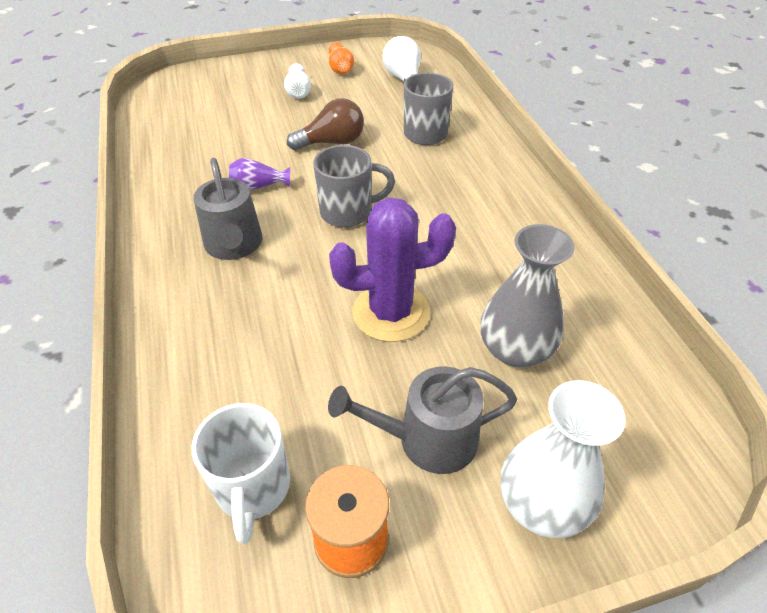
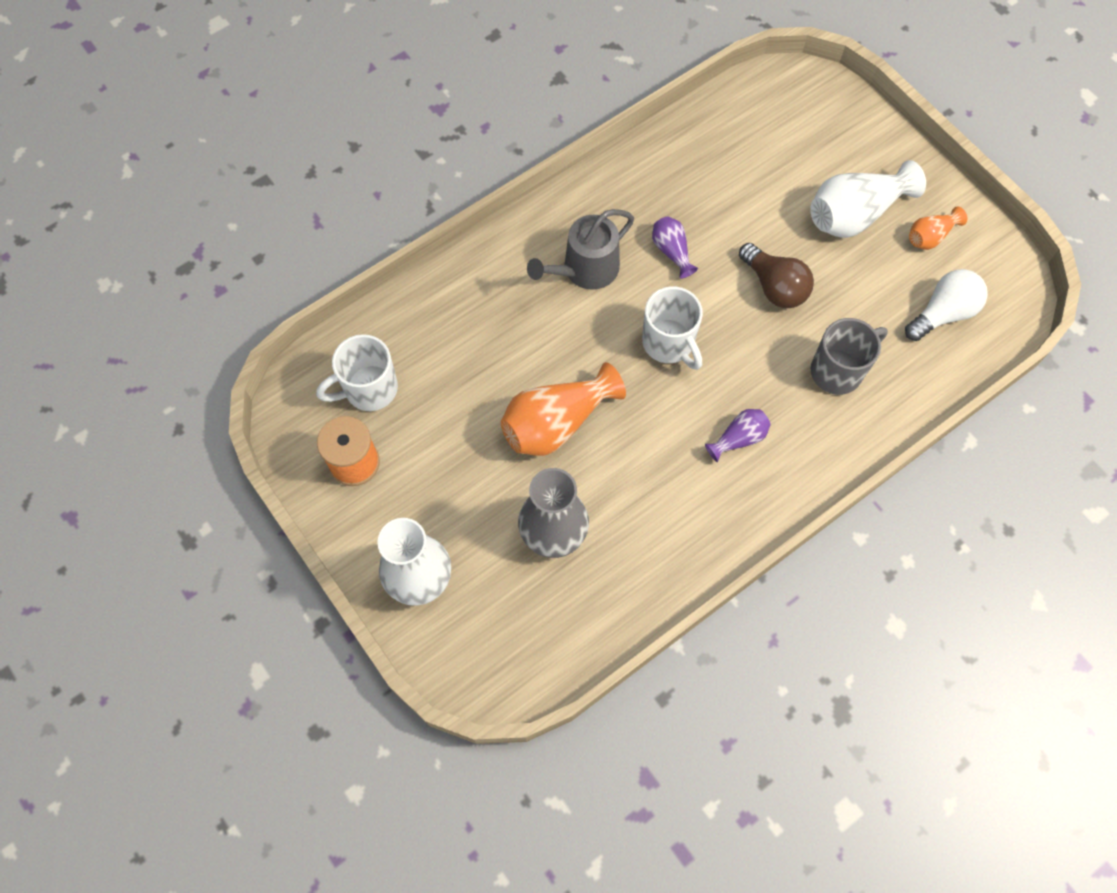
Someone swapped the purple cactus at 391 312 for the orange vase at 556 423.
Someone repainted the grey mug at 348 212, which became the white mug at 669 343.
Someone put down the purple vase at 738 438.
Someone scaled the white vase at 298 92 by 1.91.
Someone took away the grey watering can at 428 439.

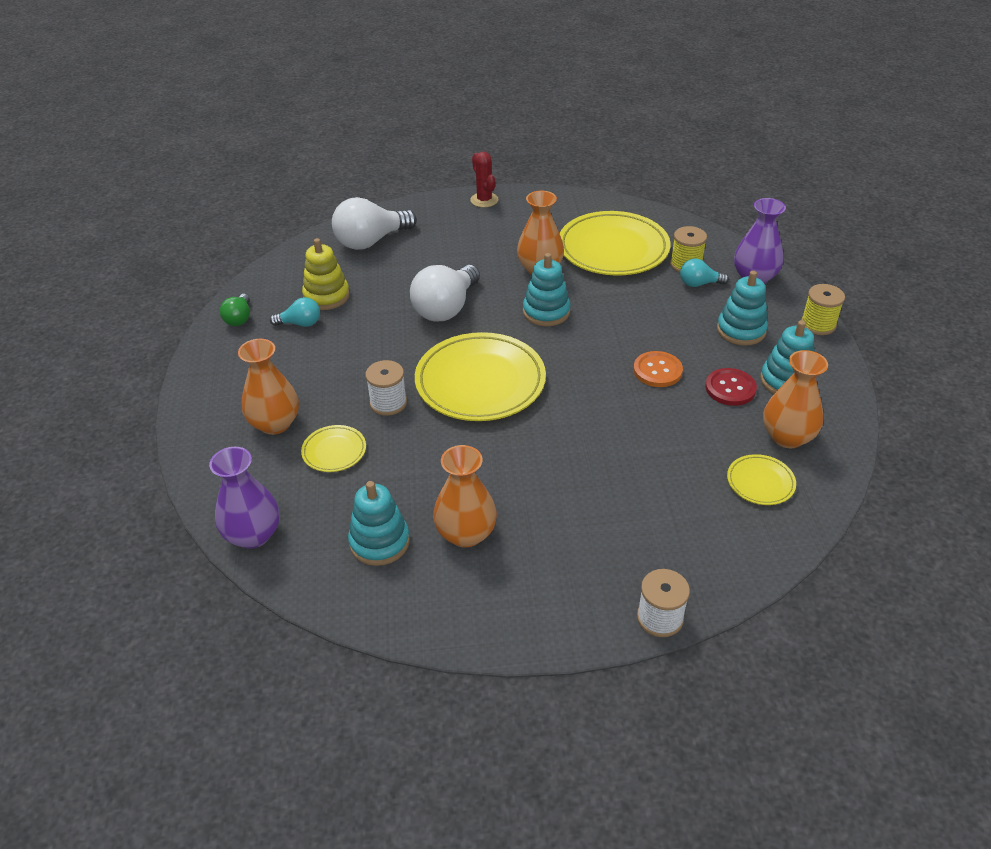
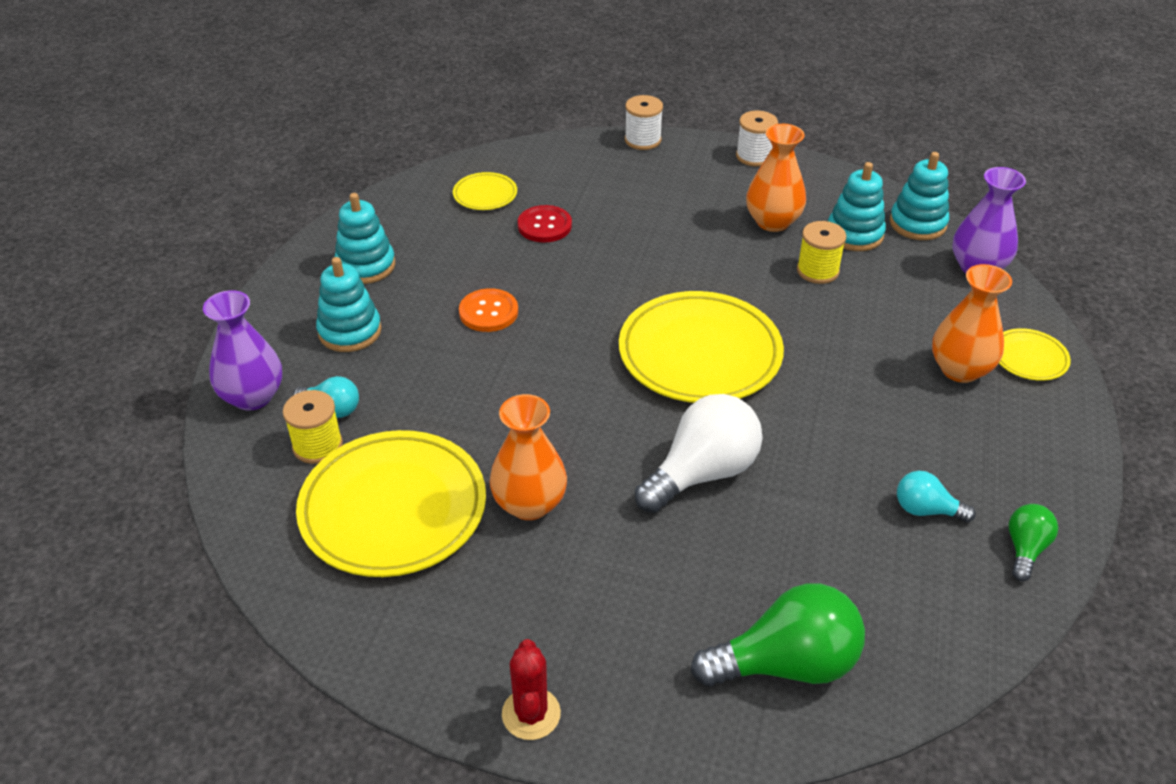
Someone carried the red button from 730 388 to 544 226.
Someone repainted the white light bulb at 371 241, which became the green light bulb at 786 664.
Someone carried the white spool from 388 403 to 754 156.
Someone carried the yellow spool from 818 324 to 817 271.
Someone carried the turquoise stacking toy from 546 312 to 917 223.
Someone carried the yellow plate from 334 451 to 1029 358.
Someone took away the yellow stacking toy at 326 296.
Someone took away the orange vase at 787 437.

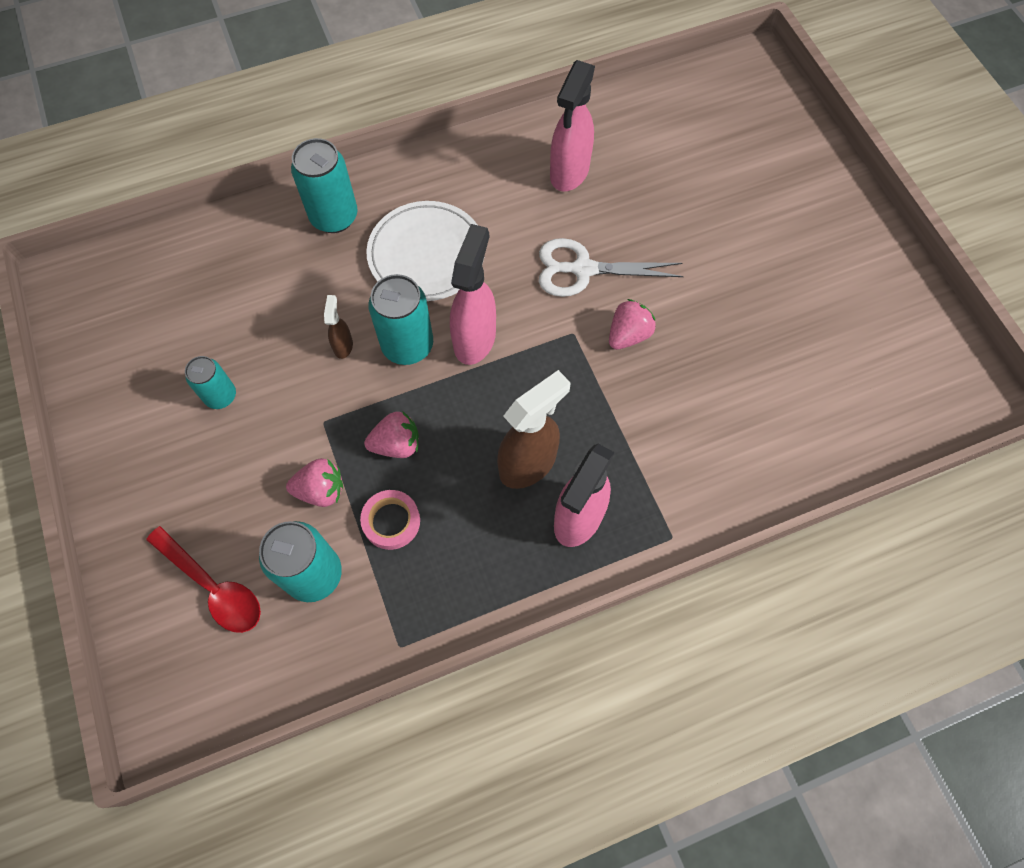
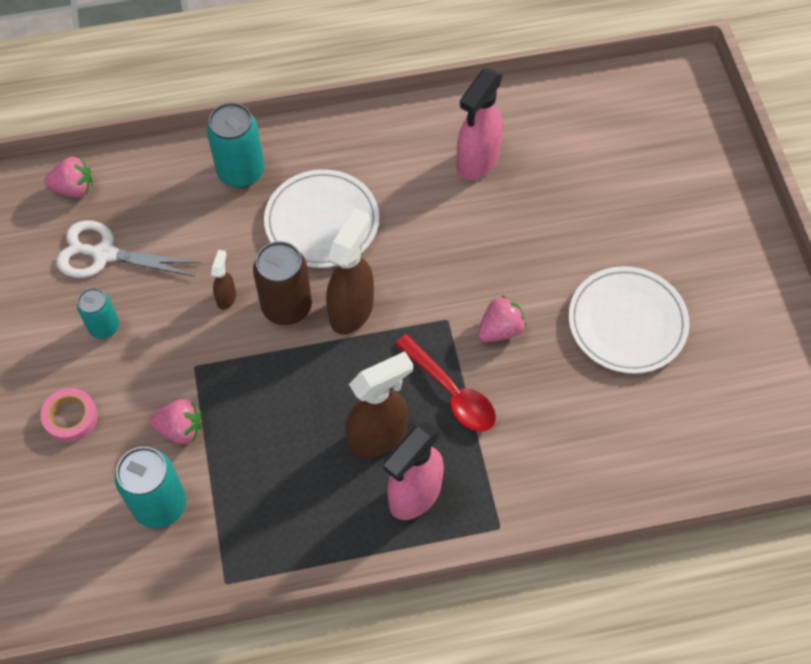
Someone carried the pink tape from 391 521 to 70 417.
Someone carried the pink strawberry from 396 444 to 74 188.
Someone carried the white scissors from 583 269 to 104 254.
Someone repainted the turquoise can at 407 345, which became the brown can at 287 307.
Someone repainted the pink spray bottle at 475 338, which became the brown spray bottle at 352 310.
Someone carried the red spoon from 213 586 to 451 392.
Someone put down the white plate at 627 323.

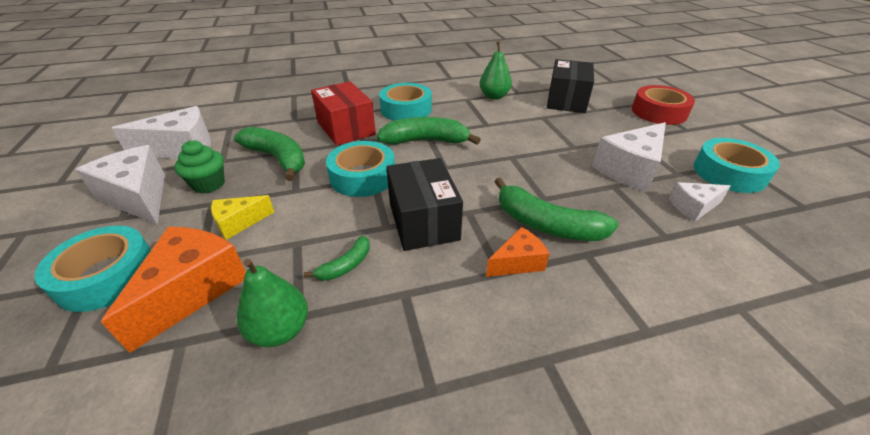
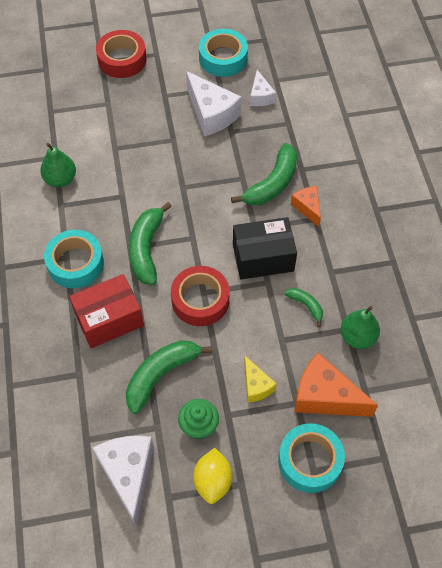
Someone repainted the turquoise tape at 363 176, which became the red tape at 200 300.
Someone swapped the white cheese at 139 197 for the yellow lemon at 213 481.
Someone took away the black box at 566 100.

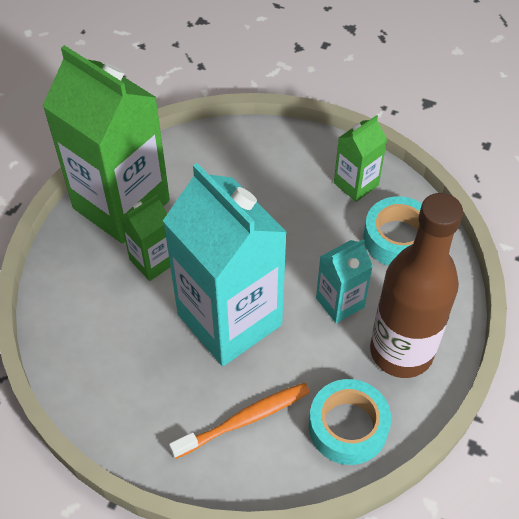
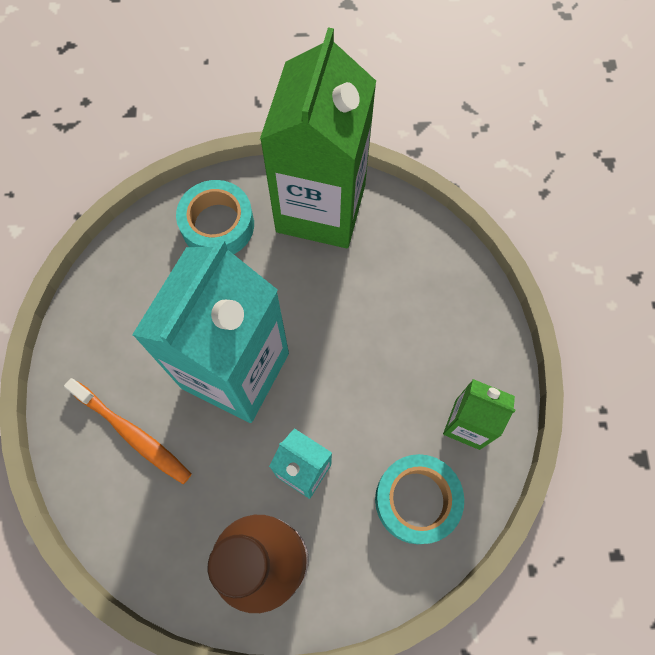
Someone carried the turquoise tape from 348 427 to 217 225.
Someone took away the green carton at 153 261.

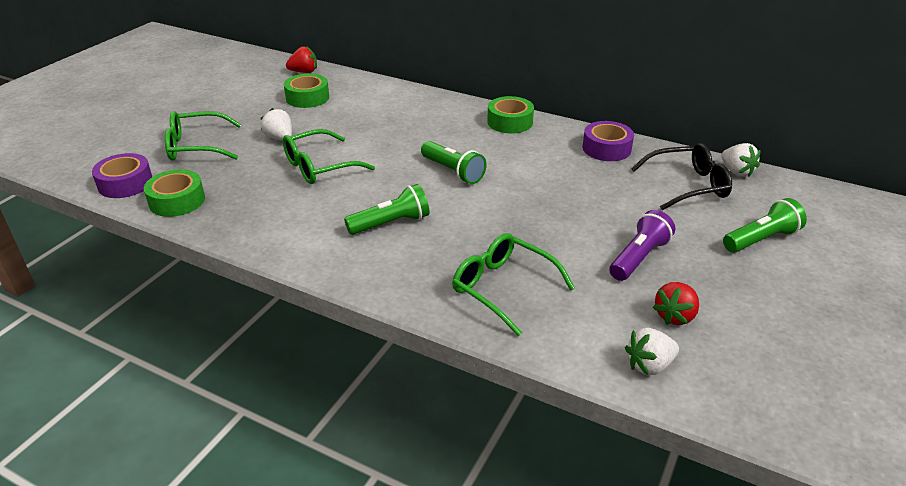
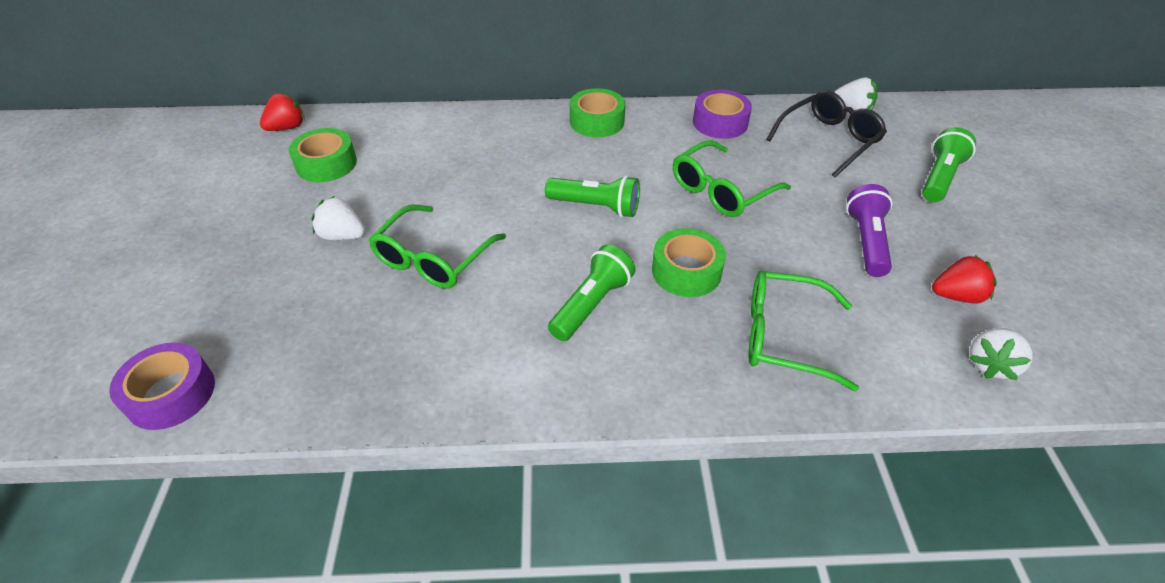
Someone carried the green tape from 177 201 to 686 271.
Someone carried the green glasses from 197 146 to 721 190.
Someone rotated the red strawberry at 675 316 by 105 degrees counterclockwise.

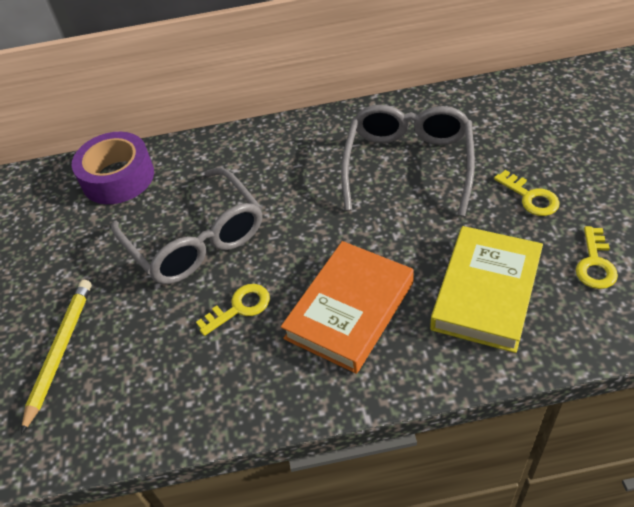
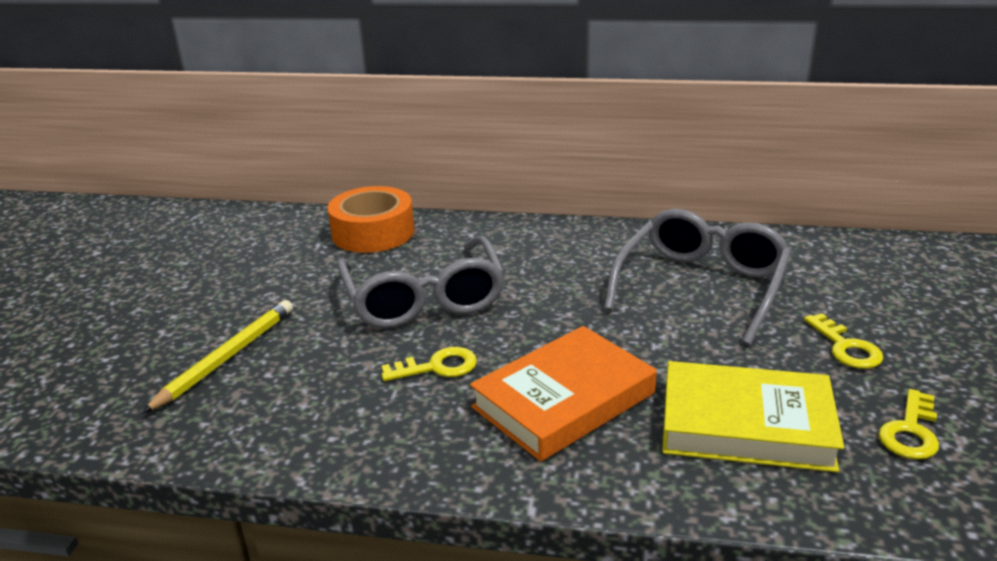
Someone repainted the purple tape at 118 177, which became the orange tape at 373 232.
Someone rotated the yellow book at 486 292 by 60 degrees clockwise.

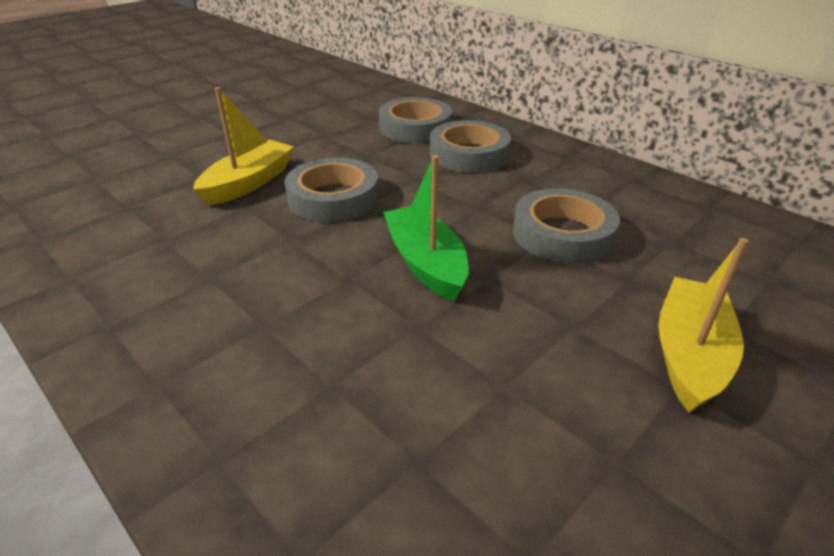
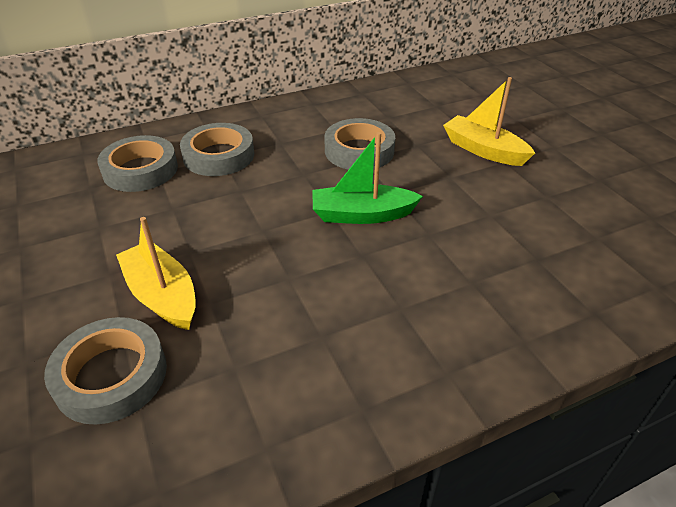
Someone carried the grey tape from 333 198 to 111 375.

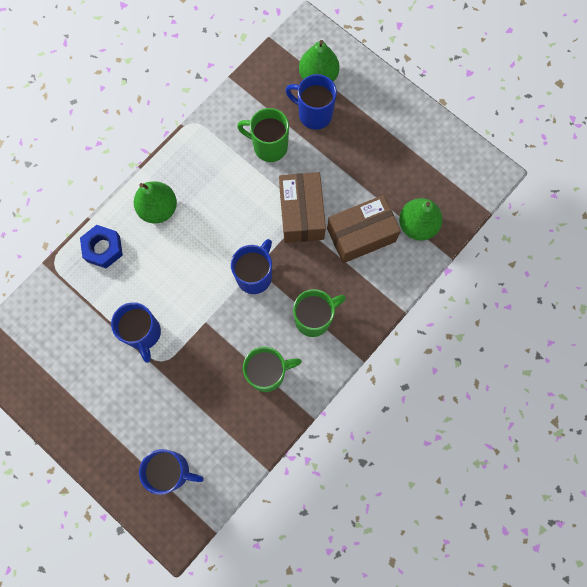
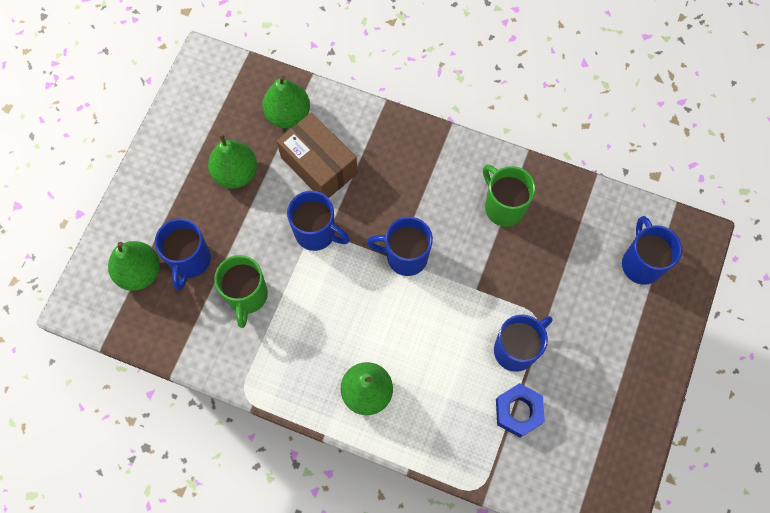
Someone put down the green pear at 236 173.
Someone swapped the brown box at 301 214 for the blue mug at 316 233.
Someone carried the blue nut from 103 248 to 518 411.
Someone took away the green mug at 314 318.

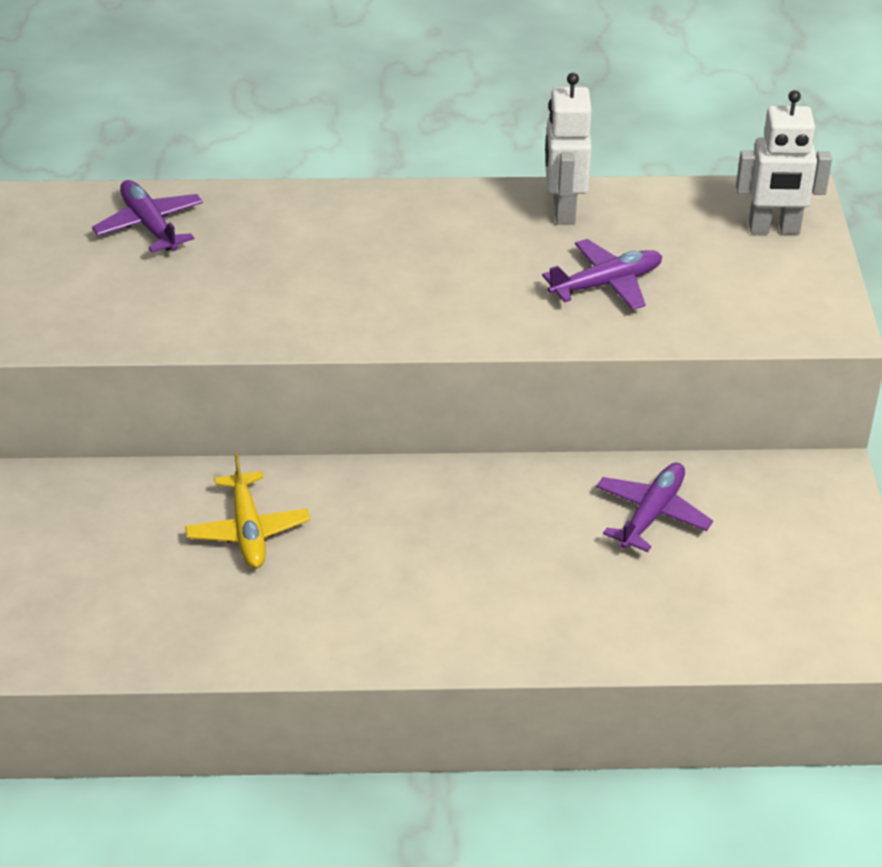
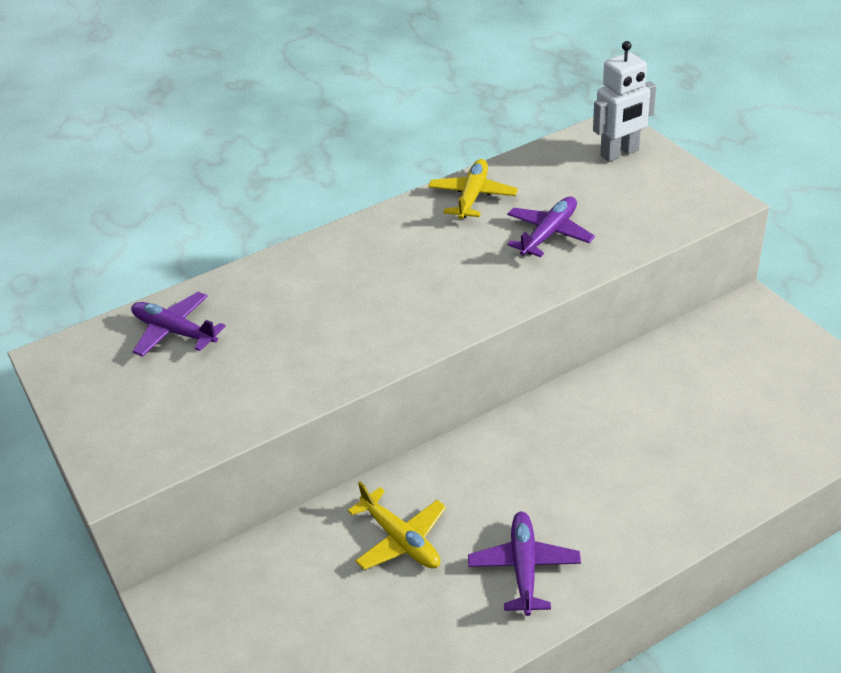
Someone swapped the white robot at 563 210 for the yellow plane at 472 196.
Someone carried the purple plane from 652 514 to 524 567.

